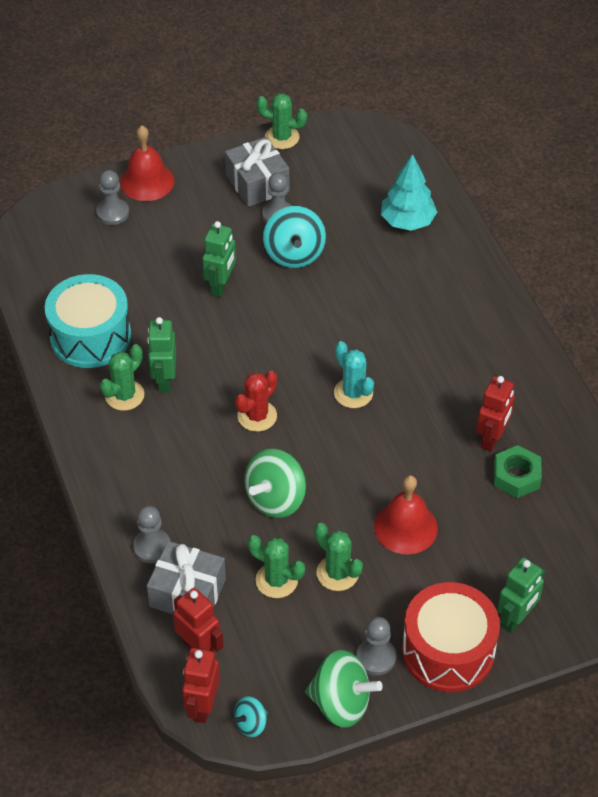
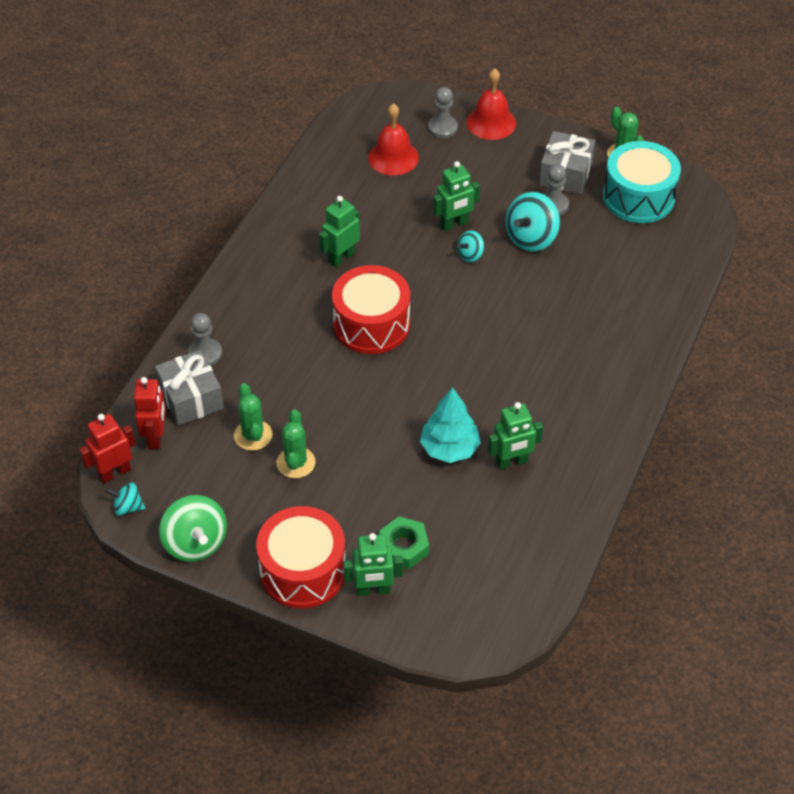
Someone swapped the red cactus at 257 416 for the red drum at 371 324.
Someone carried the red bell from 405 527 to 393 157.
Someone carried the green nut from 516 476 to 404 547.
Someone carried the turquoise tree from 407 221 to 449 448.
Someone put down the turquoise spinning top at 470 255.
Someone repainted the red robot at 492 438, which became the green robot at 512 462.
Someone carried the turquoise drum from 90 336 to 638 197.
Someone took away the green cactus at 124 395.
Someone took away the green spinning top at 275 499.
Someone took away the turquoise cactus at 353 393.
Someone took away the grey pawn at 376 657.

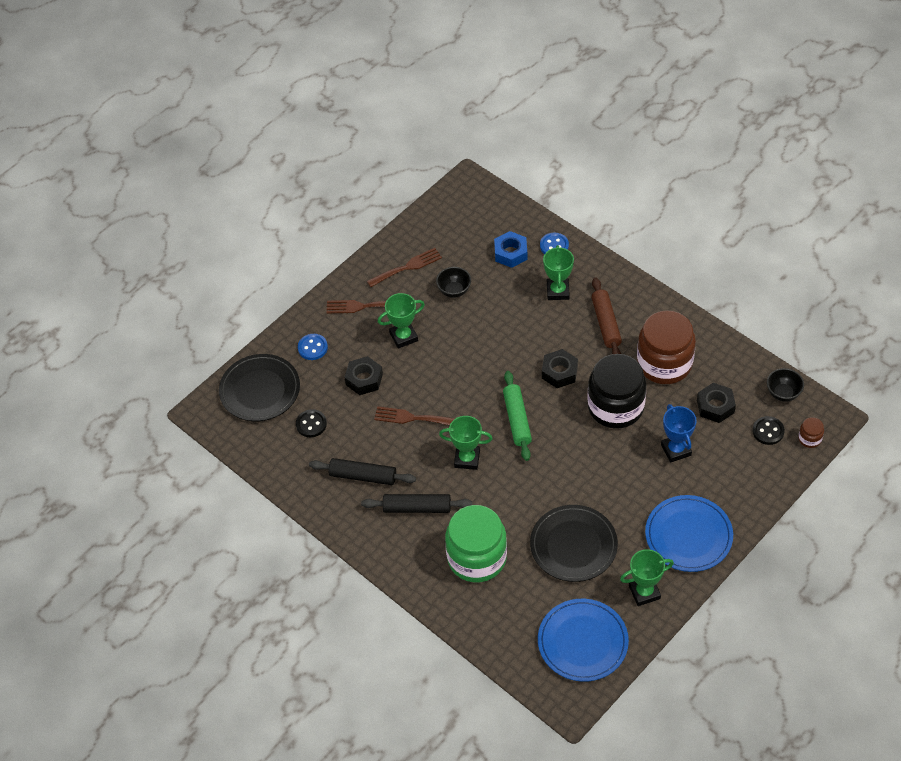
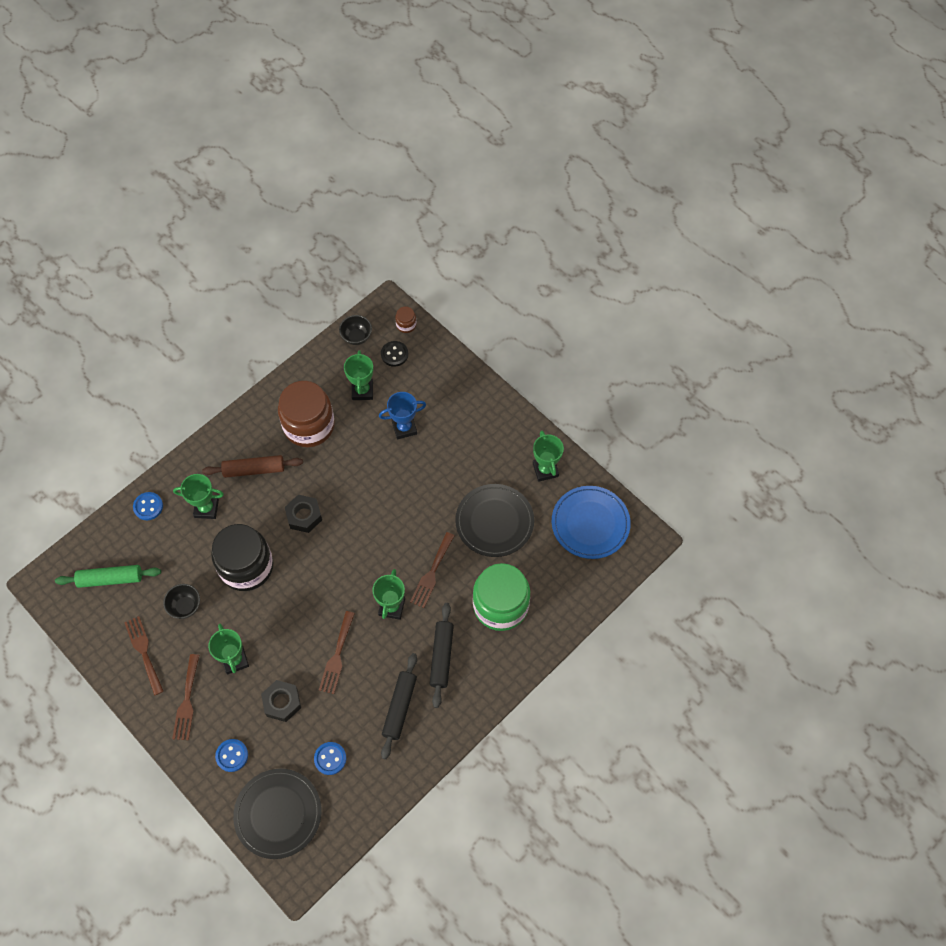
Someone carried the green rolling pin from 517 420 to 110 579.
Someone carried the black jar from 615 407 to 246 566.
Someone repainted the black button at 311 424, which became the blue button at 330 758.
Someone swapped the black nut at 715 406 for the green trophy at 362 391.
Someone put down the brown fork at 432 573.
Someone took away the blue nut at 510 253.
Someone took away the blue plate at 688 535.

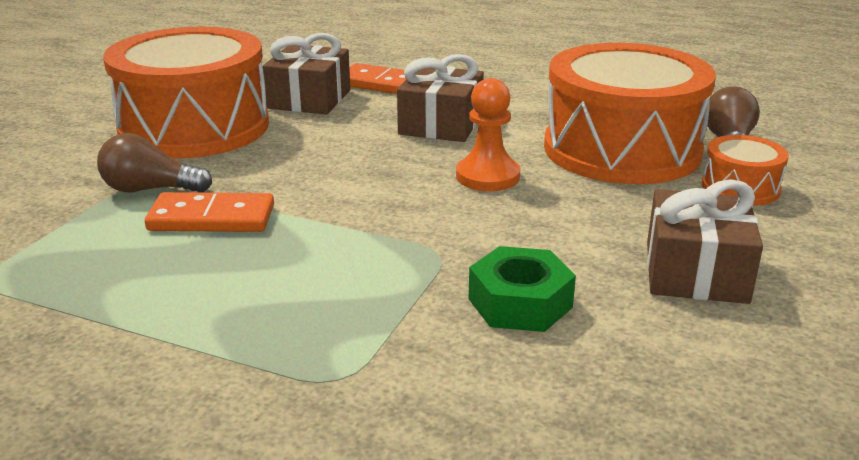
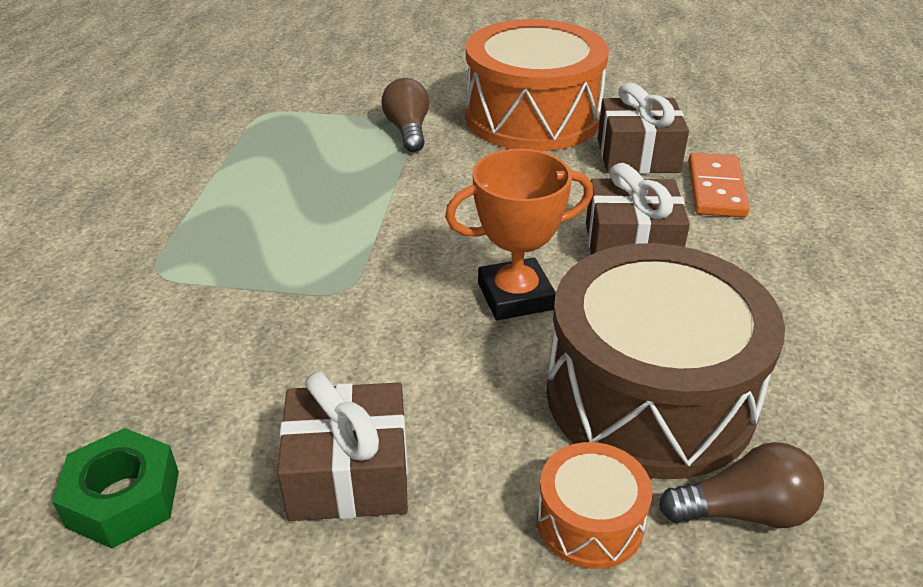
Someone carried the green nut from 520 303 to 123 499.
Someone swapped the orange pawn at 487 176 for the orange trophy at 515 296.
Someone repainted the orange drum at 621 149, which became the brown drum at 649 396.
Someone took away the orange domino at 212 218.

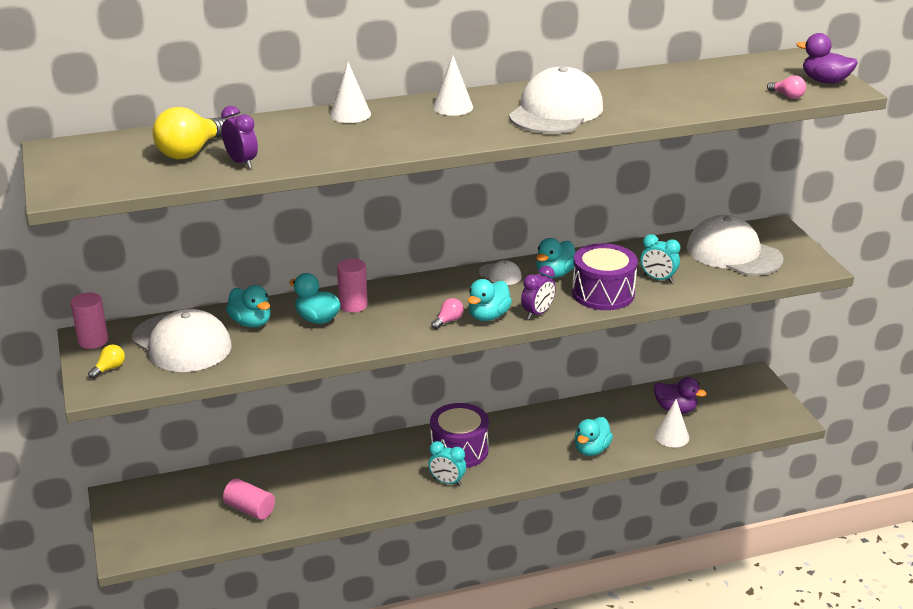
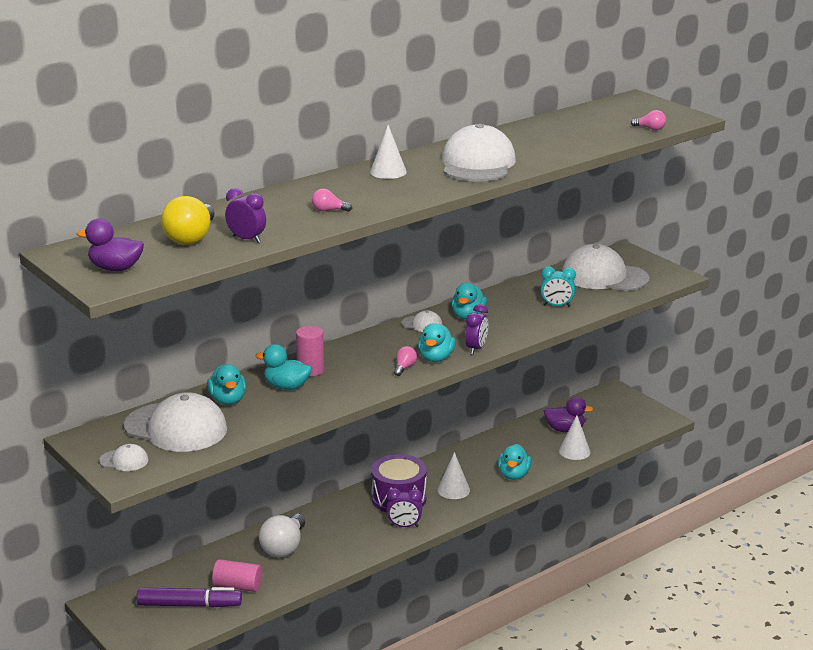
Someone carried the purple duck from 825 81 to 115 268.
Someone swapped the yellow light bulb at 109 369 for the white cap at 124 460.
Someone put down the purple marker at 189 605.
Someone rotated the turquoise duck at 251 322 by 45 degrees clockwise.
Someone put down the white light bulb at 284 547.
Someone put down the pink light bulb at 328 210.
Someone repainted the turquoise clock at 447 482, which became the purple clock at 404 526.
Someone carried the white cone from 350 114 to 453 490.
Someone took away the pink cylinder at 93 341.
Someone took away the purple drum at 603 293.

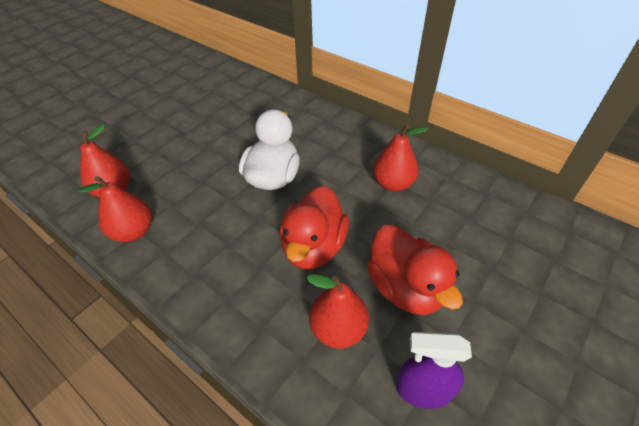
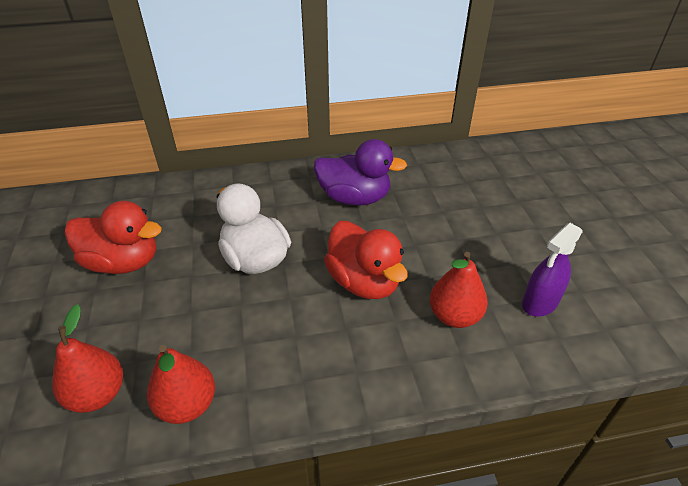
Someone carried the red duck from 405 288 to 123 262.
Someone swapped the red pear at 393 183 for the purple duck at 354 198.

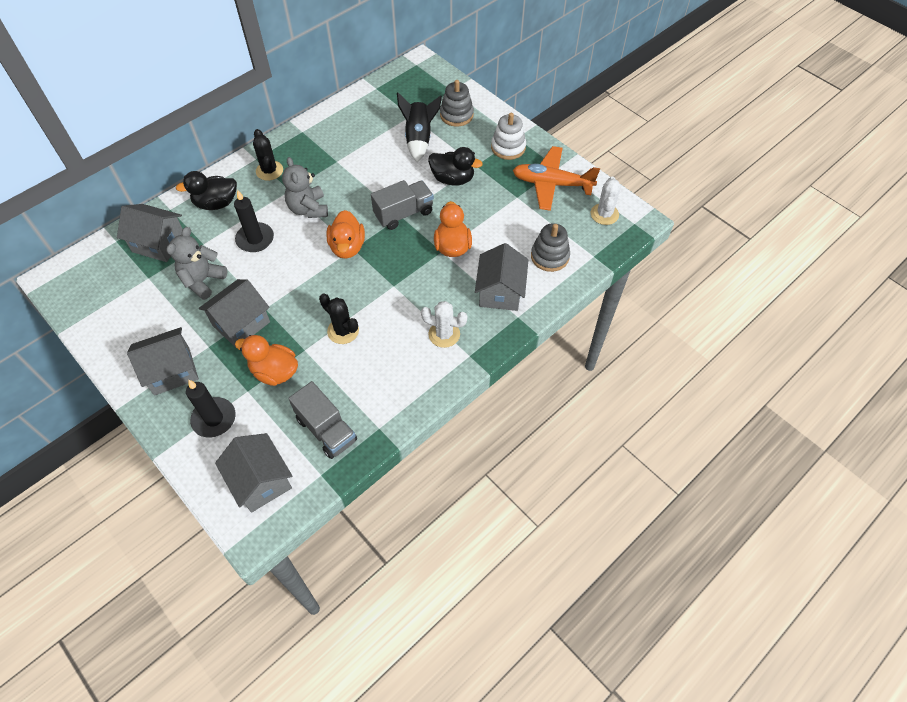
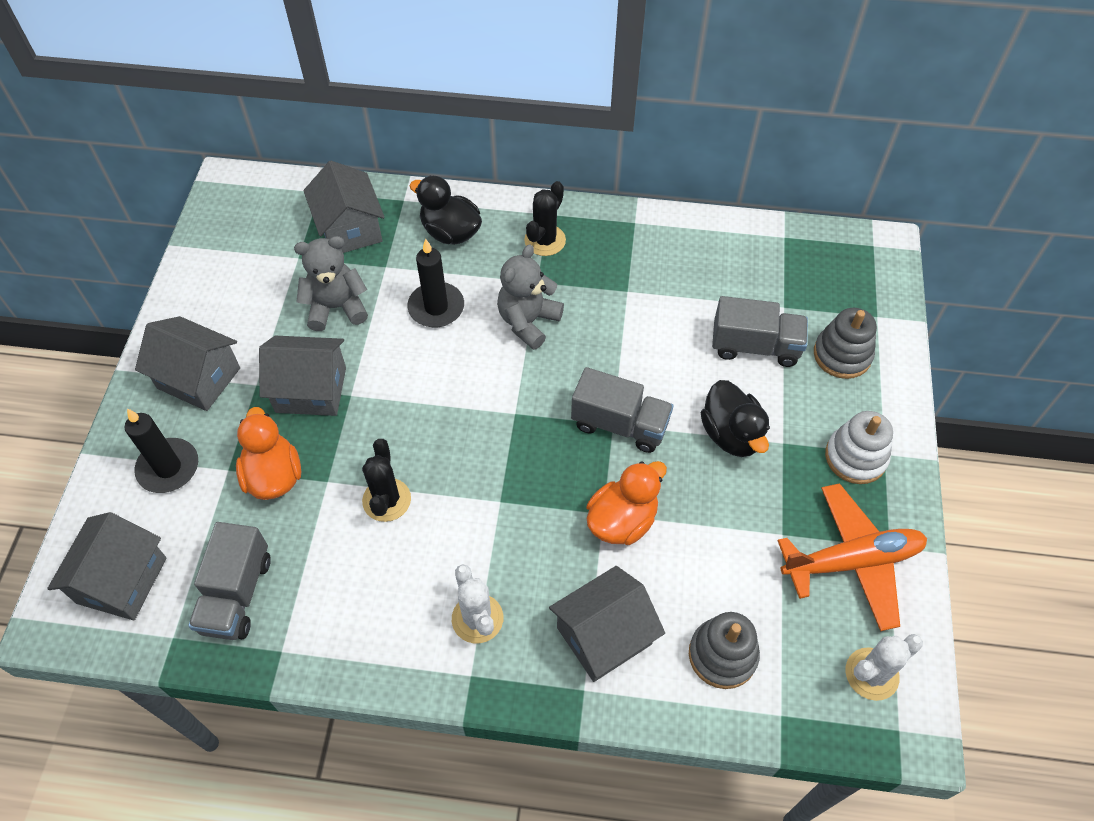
Someone swapped the black rocket at 419 139 for the grey truck at 755 346.
Someone rotated the orange plane at 552 184 by 105 degrees clockwise.
Someone took away the orange duck at 347 247.

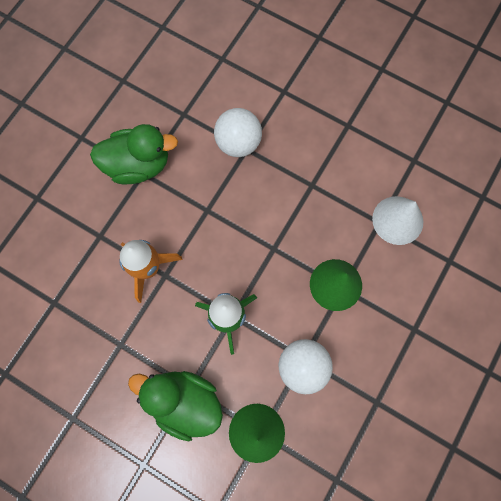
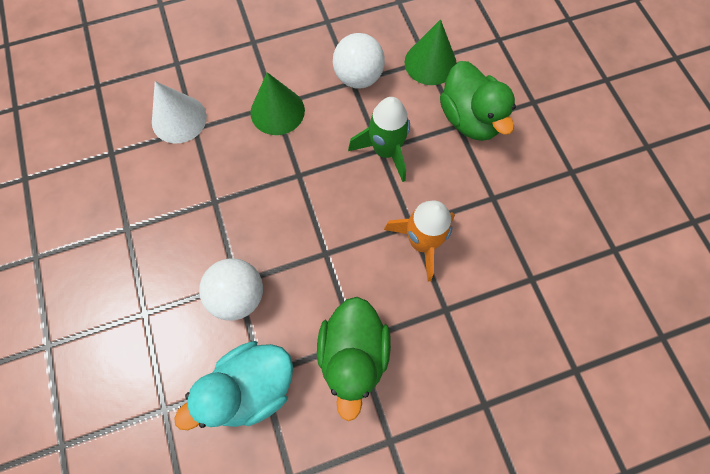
Someone put down the turquoise duck at 251 386.
Someone rotated the green duck at 138 165 by 120 degrees counterclockwise.

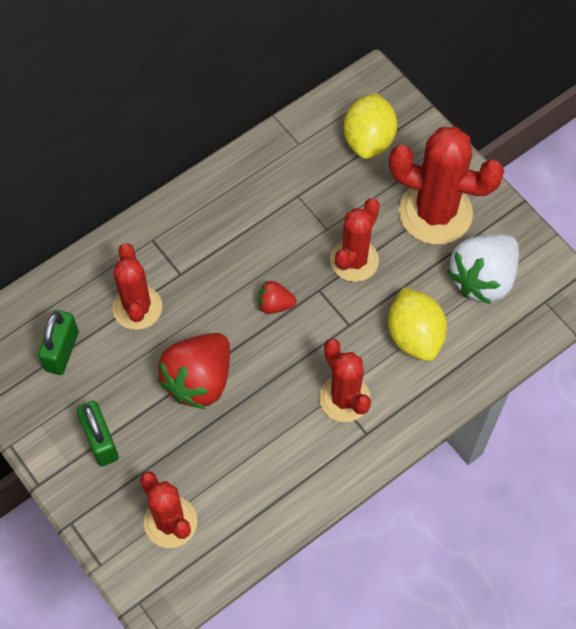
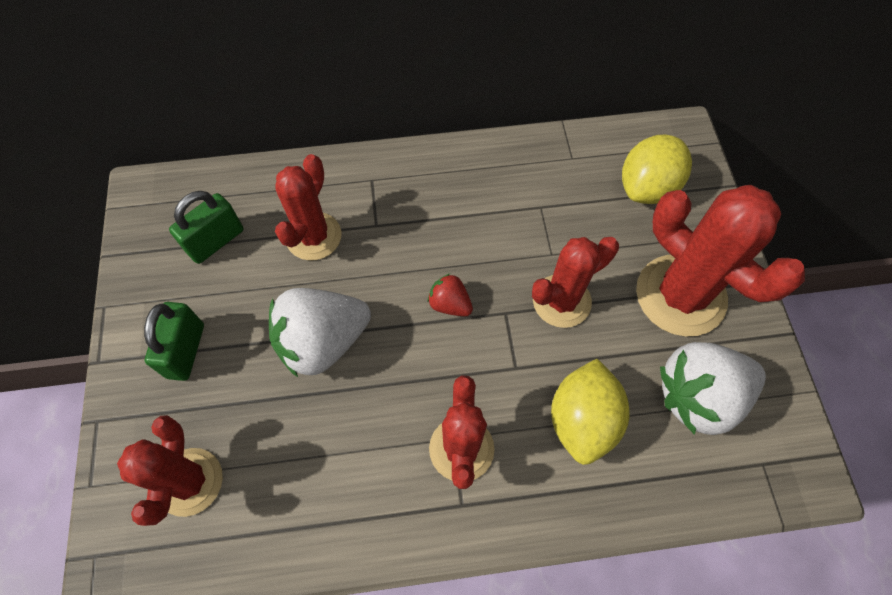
Someone repainted the red strawberry at 199 380, which became the white strawberry at 323 342.

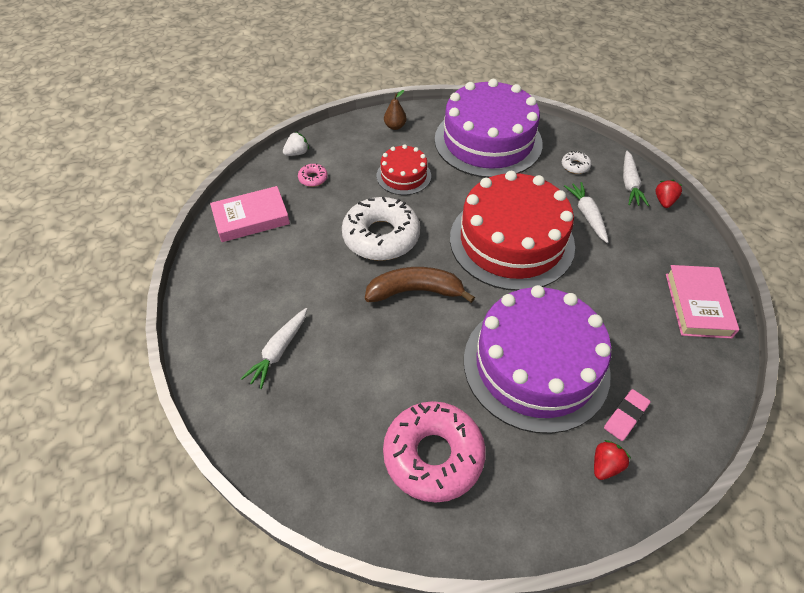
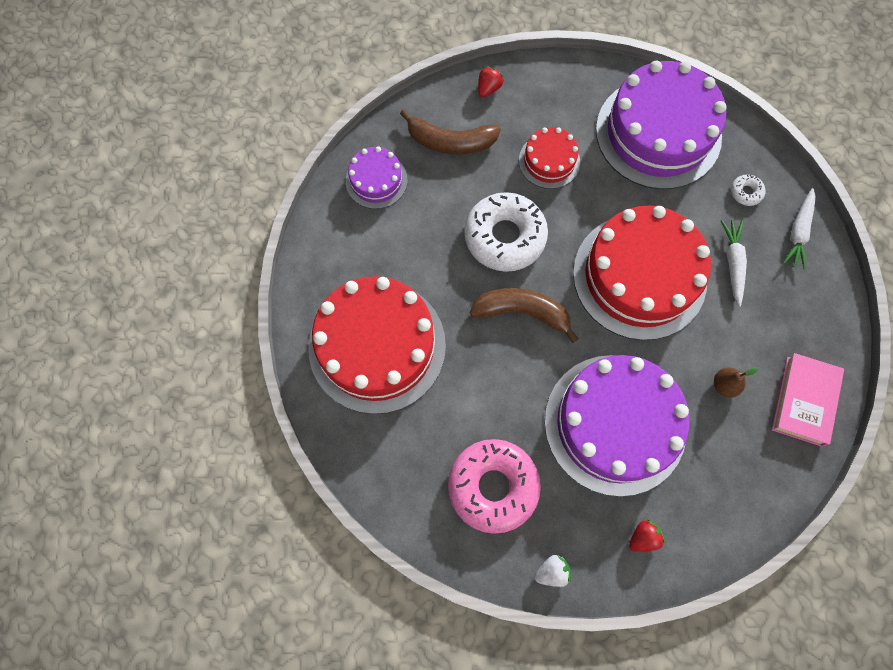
Someone swapped the white carrot at 279 351 for the red cake at 377 346.
Someone swapped the pink book at 251 218 for the purple cake at 376 180.
Someone swapped the pink donut at 313 178 for the brown banana at 450 142.
Someone carried the red strawberry from 664 201 to 488 88.
Someone carried the white strawberry from 297 153 to 552 571.
Someone carried the brown pear from 395 126 to 724 385.
Someone took away the pink eraser at 625 416.

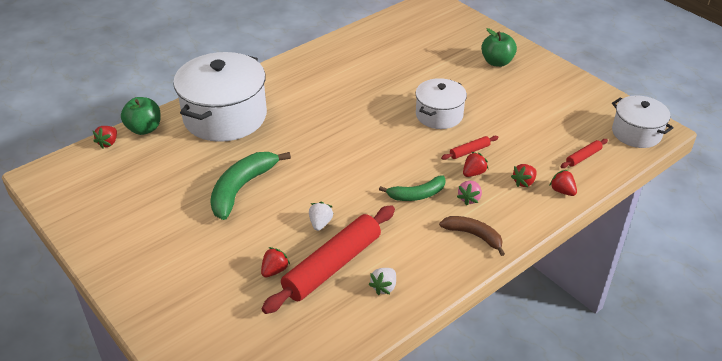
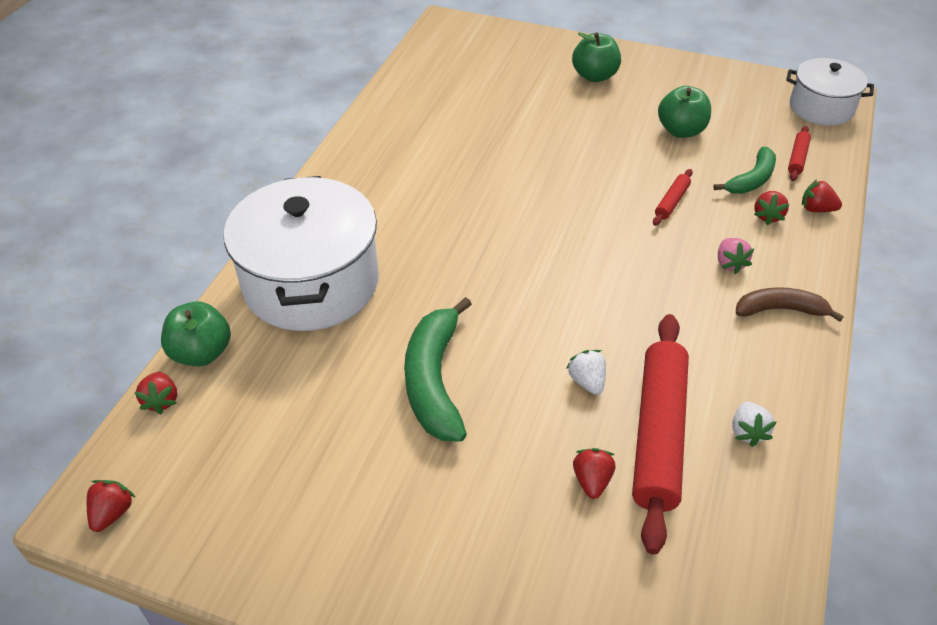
Someone carried the red strawberry from 473 173 to 113 513.
Someone put down the green apple at 681 131.
Someone carried the green banana from 417 195 to 751 180.
Someone took away the white pot at 439 115.

